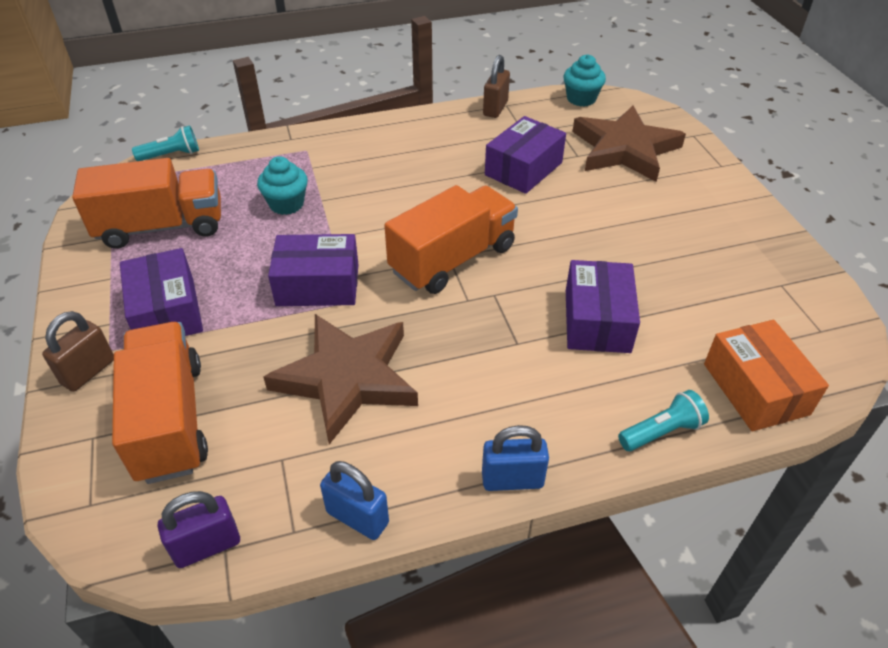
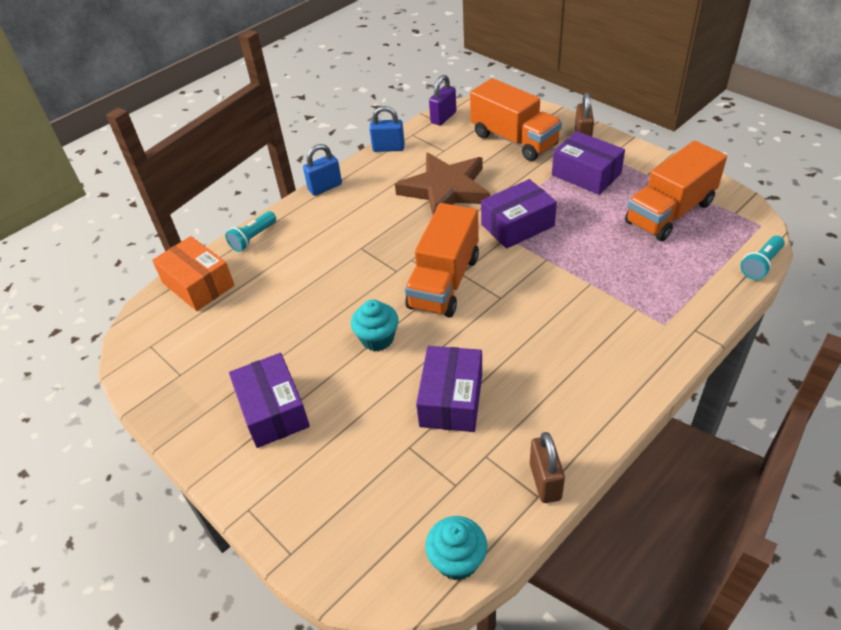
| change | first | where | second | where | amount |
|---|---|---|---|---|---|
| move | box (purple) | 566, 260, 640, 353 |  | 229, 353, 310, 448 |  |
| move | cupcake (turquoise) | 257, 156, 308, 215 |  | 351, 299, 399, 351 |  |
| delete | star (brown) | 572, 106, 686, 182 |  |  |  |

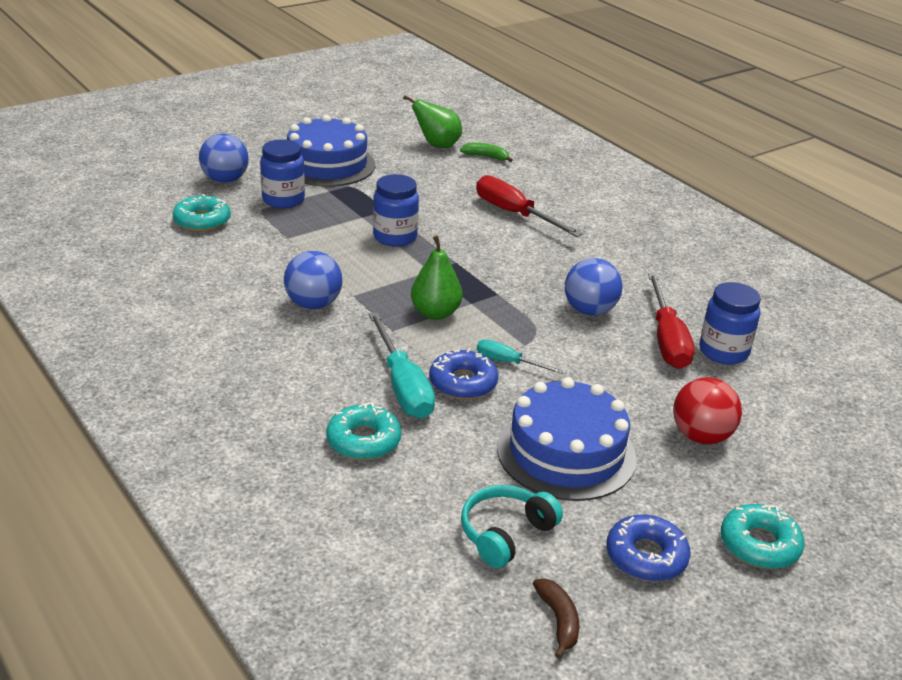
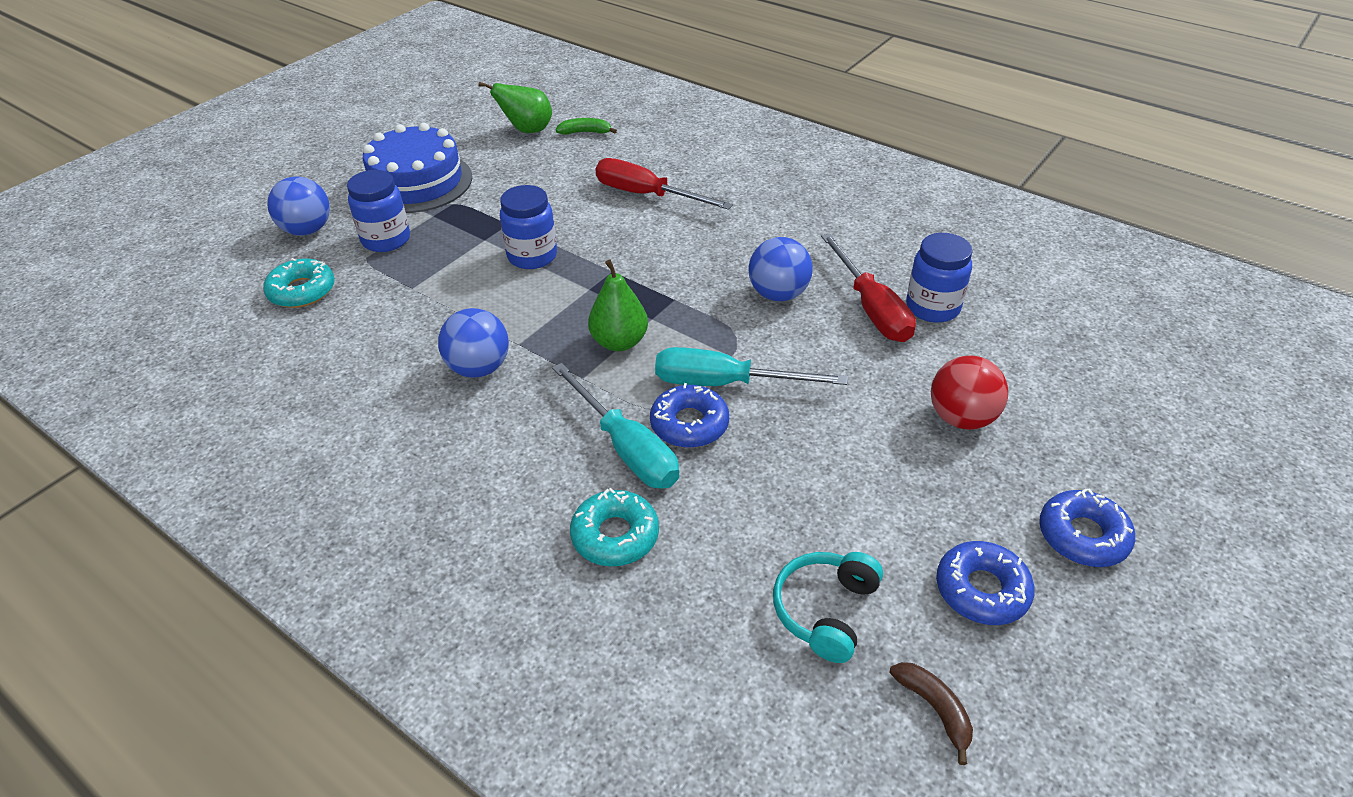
| change | first | where | second | where | amount |
|---|---|---|---|---|---|
| resize | screwdriver (turquoise) | 477, 339, 564, 374 |  | 655, 347, 847, 386 | x1.82 |
| recolor | donut (turquoise) | 721, 504, 805, 569 | donut (blue) | 1039, 488, 1135, 567 |  |
| delete | cake (blue) | 497, 377, 637, 501 |  |  |  |

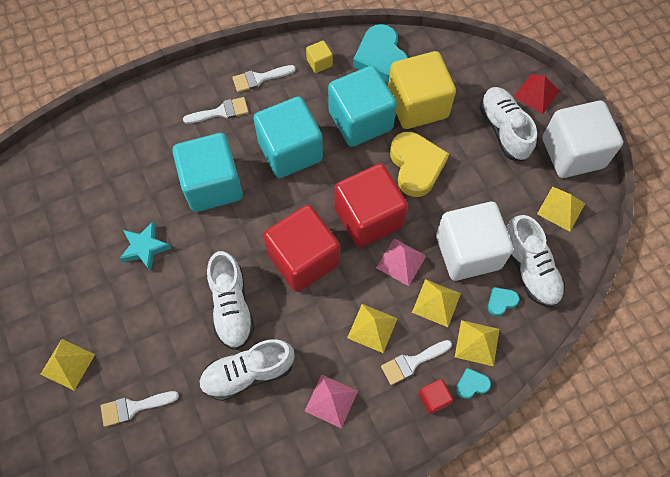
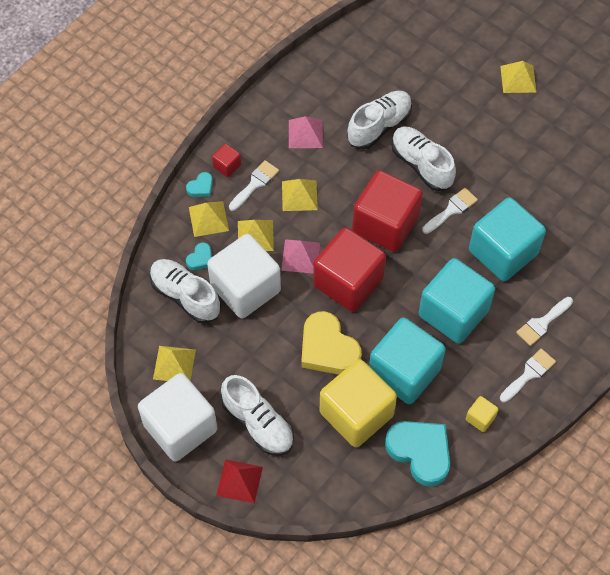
| change | first | where | second | where | amount |
|---|---|---|---|---|---|
| move | brush (white) | 101, 391, 179, 427 |  | 422, 188, 478, 234 |  |
| delete | star (turquoise) | 119, 222, 171, 271 |  |  |  |

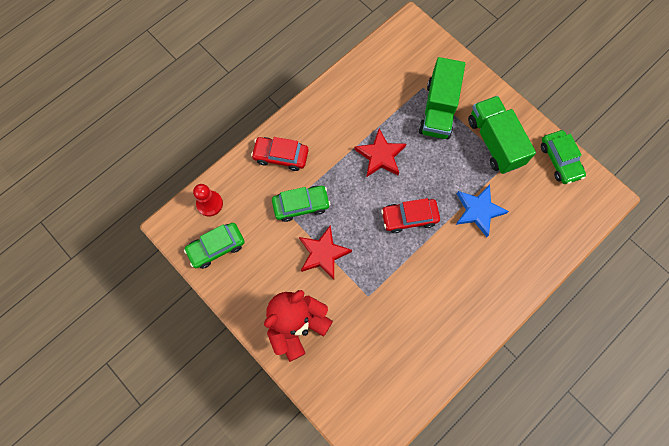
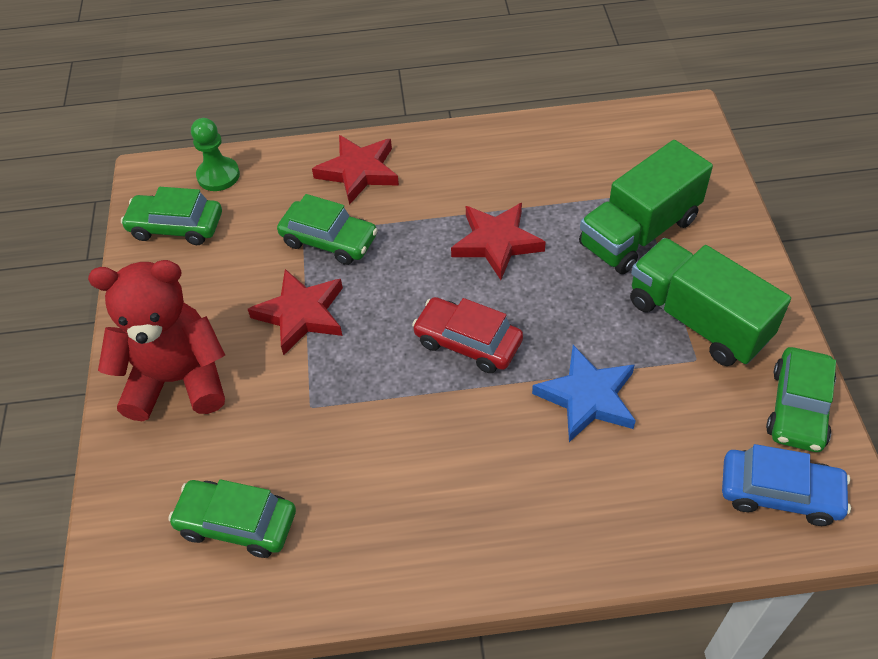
| change | first | where | second | where | amount |
|---|---|---|---|---|---|
| insert |  |  | car (green) | 168, 479, 296, 558 |  |
| recolor | pawn (red) | 193, 184, 223, 217 | pawn (green) | 191, 118, 240, 191 |  |
| replace | car (red) | 251, 137, 309, 171 | star (red) | 312, 135, 399, 205 |  |
| rotate | truck (green) | 468, 96, 536, 174 |  | 630, 238, 791, 366 | 60 degrees counterclockwise |
| insert |  |  | car (blue) | 722, 444, 851, 526 |  |

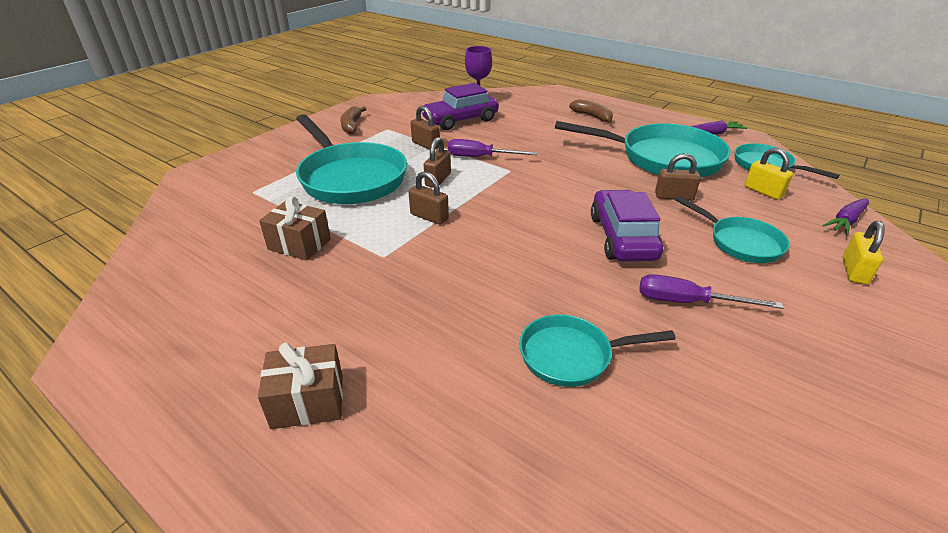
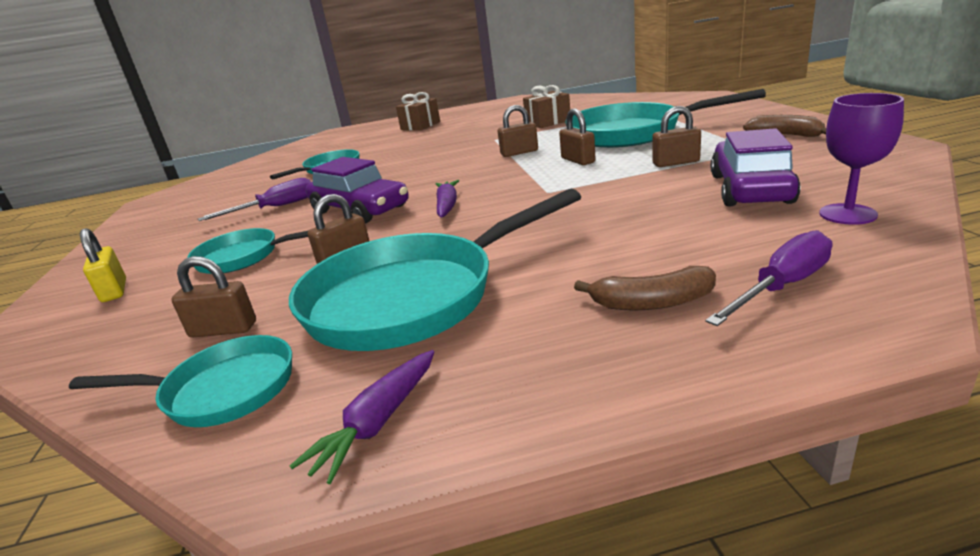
| change | first | where | second | where | amount |
|---|---|---|---|---|---|
| recolor | padlock (yellow) | 745, 148, 793, 200 | padlock (brown) | 171, 256, 256, 337 |  |
| move | carrot (purple) | 823, 199, 869, 235 |  | 436, 180, 459, 218 |  |
| move | screwdriver (purple) | 448, 139, 538, 157 |  | 705, 230, 832, 326 |  |

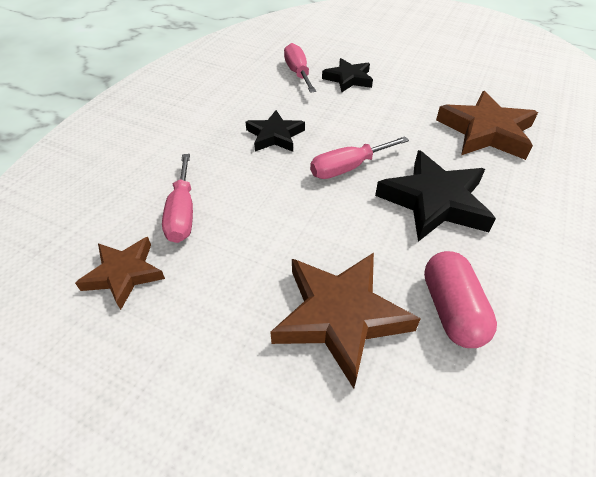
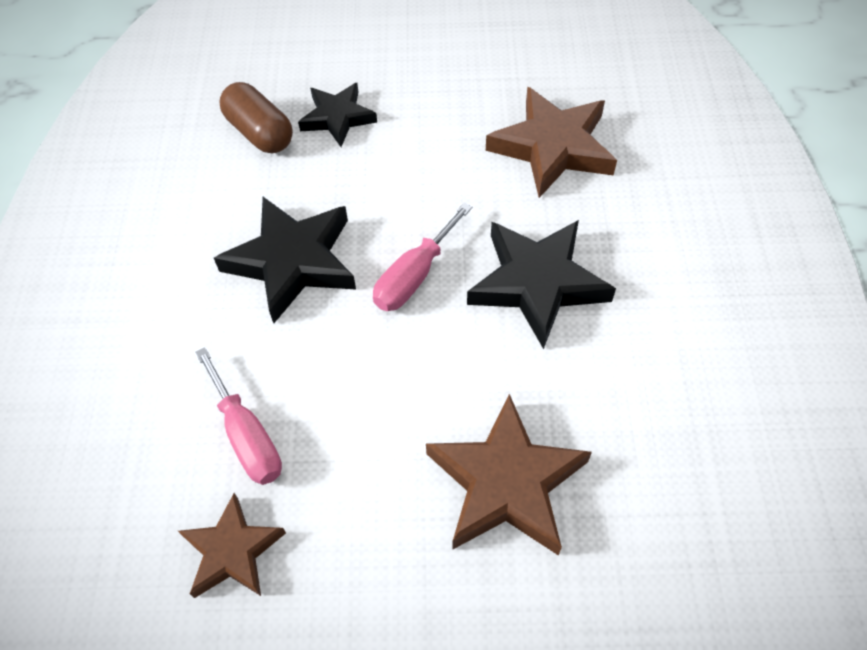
| change | first | where | second | where | amount |
|---|---|---|---|---|---|
| resize | star (black) | 246, 110, 305, 152 |  | 214, 197, 356, 323 | x1.62 |
| replace | screwdriver (pink) | 284, 43, 316, 93 | capsule (brown) | 219, 82, 293, 153 |  |
| delete | capsule (pink) | 424, 251, 497, 348 |  |  |  |

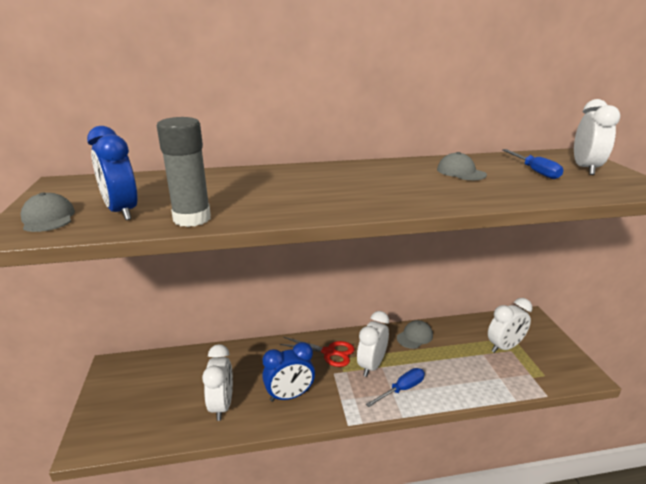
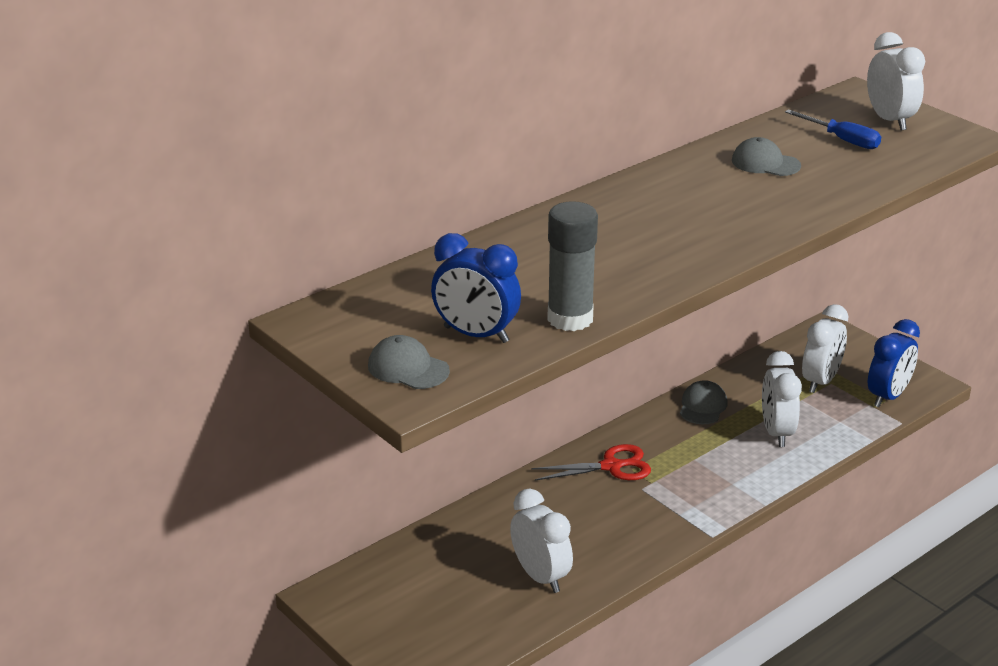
| change | first | where | second | where | amount |
|---|---|---|---|---|---|
| move | clock (white) | 357, 311, 389, 377 |  | 762, 351, 802, 447 |  |
| move | clock (blue) | 262, 342, 315, 402 |  | 868, 319, 920, 407 |  |
| delete | screwdriver (blue) | 366, 368, 425, 407 |  |  |  |

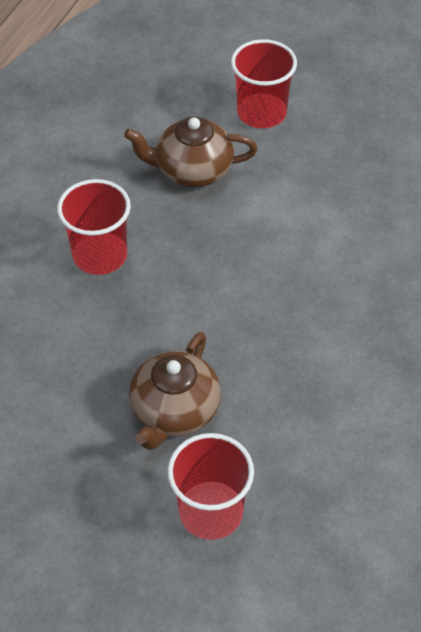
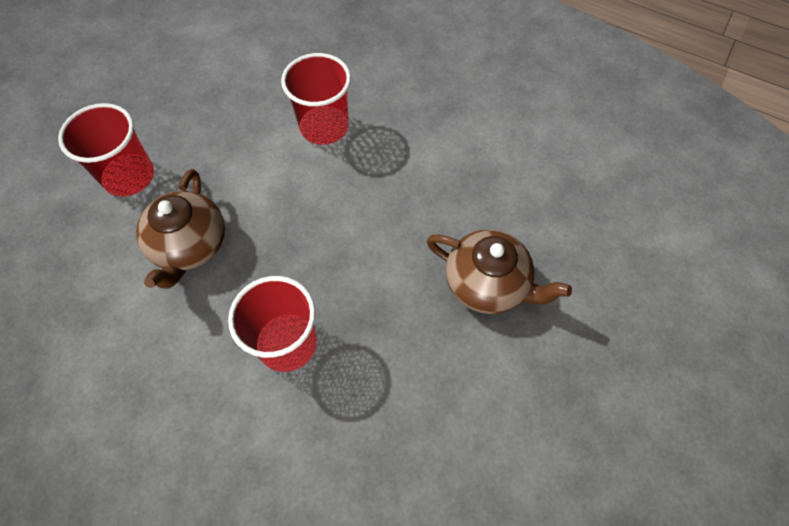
| change | first | where | second | where | amount |
|---|---|---|---|---|---|
| move | cup (red) | 167, 433, 254, 540 |  | 281, 53, 351, 145 |  |

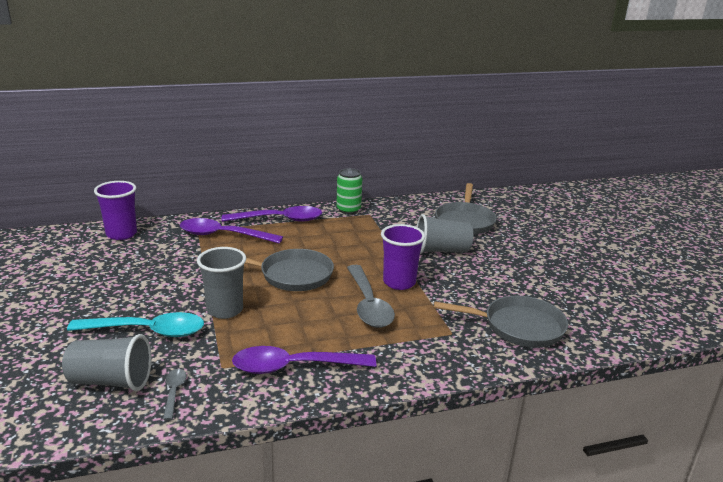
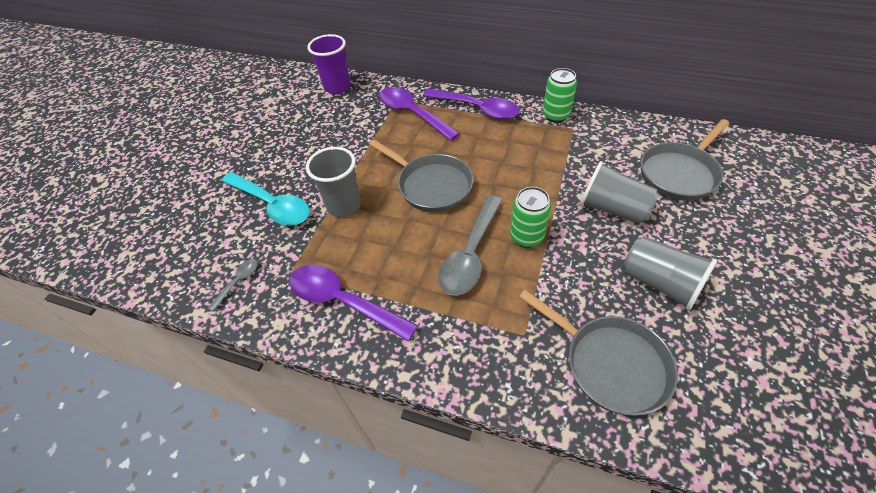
| change | first | where | second | where | amount |
|---|---|---|---|---|---|
| replace | cup (purple) | 381, 224, 425, 290 | can (green) | 510, 187, 551, 248 |  |
| move | cup (grey) | 62, 334, 152, 391 |  | 623, 236, 717, 310 |  |

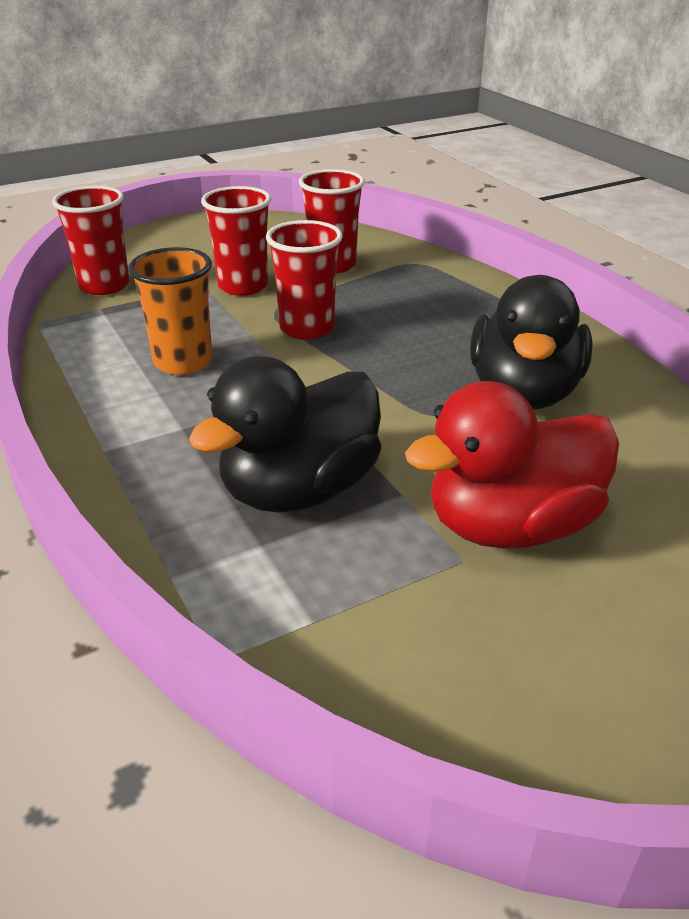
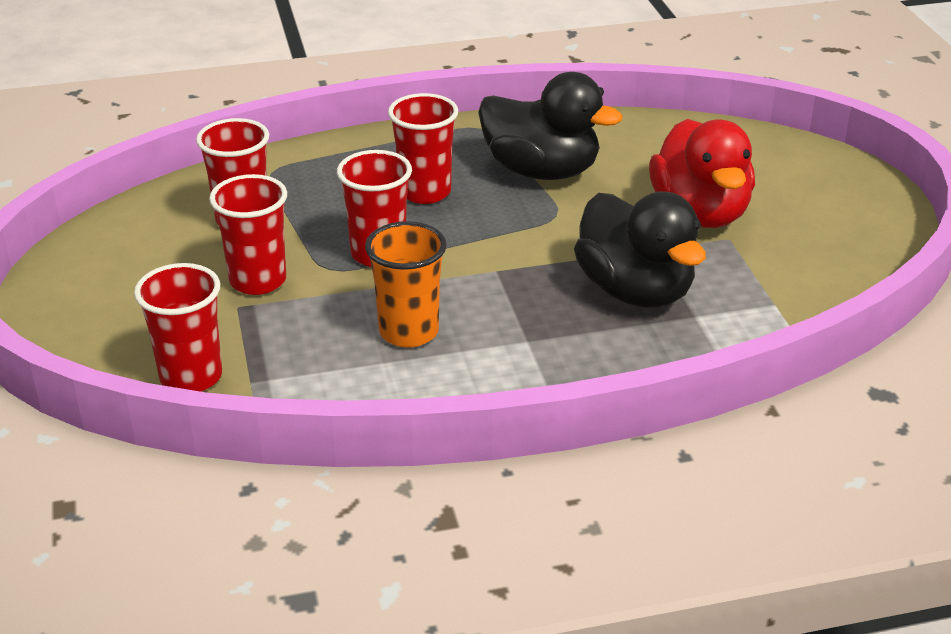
| change | first | where | second | where | amount |
|---|---|---|---|---|---|
| insert |  |  | cup (red) | 388, 93, 458, 204 |  |

